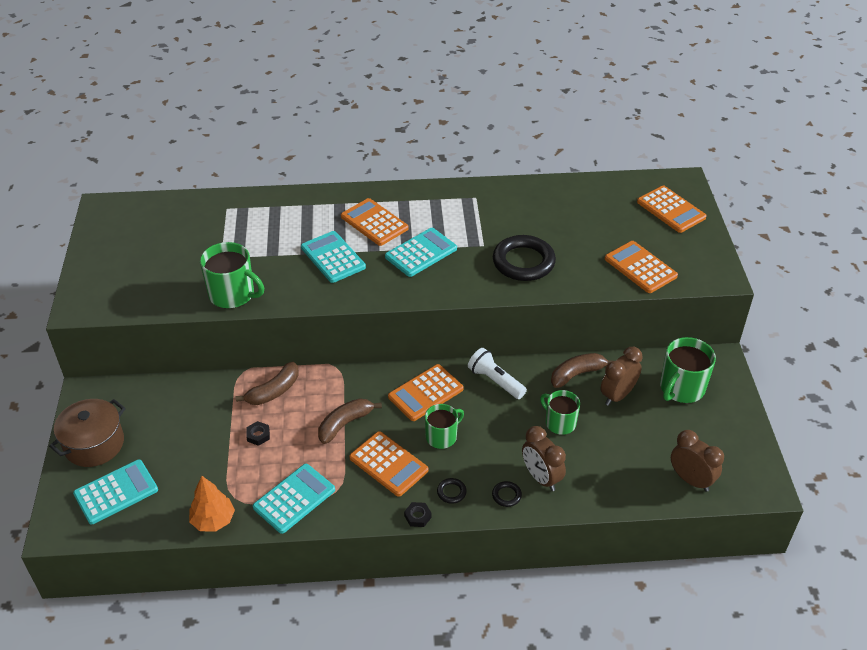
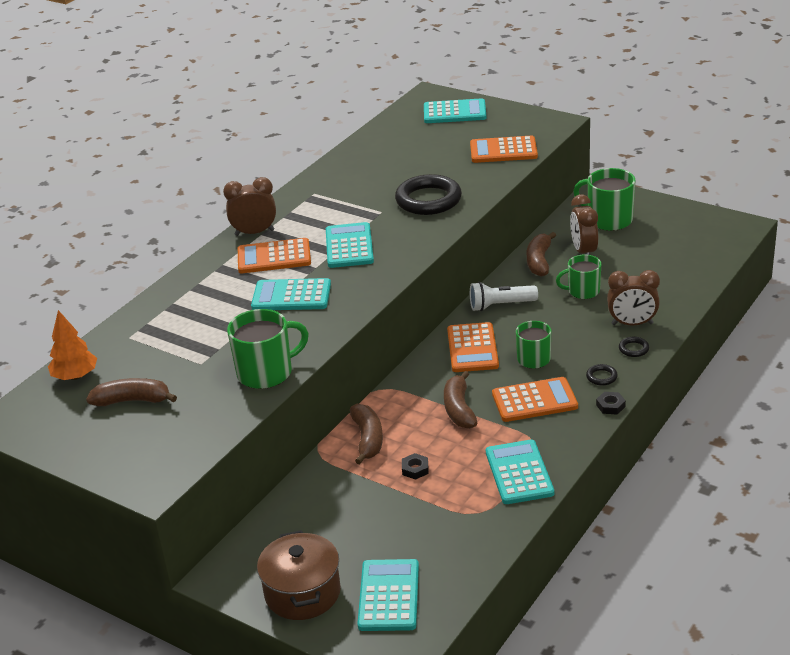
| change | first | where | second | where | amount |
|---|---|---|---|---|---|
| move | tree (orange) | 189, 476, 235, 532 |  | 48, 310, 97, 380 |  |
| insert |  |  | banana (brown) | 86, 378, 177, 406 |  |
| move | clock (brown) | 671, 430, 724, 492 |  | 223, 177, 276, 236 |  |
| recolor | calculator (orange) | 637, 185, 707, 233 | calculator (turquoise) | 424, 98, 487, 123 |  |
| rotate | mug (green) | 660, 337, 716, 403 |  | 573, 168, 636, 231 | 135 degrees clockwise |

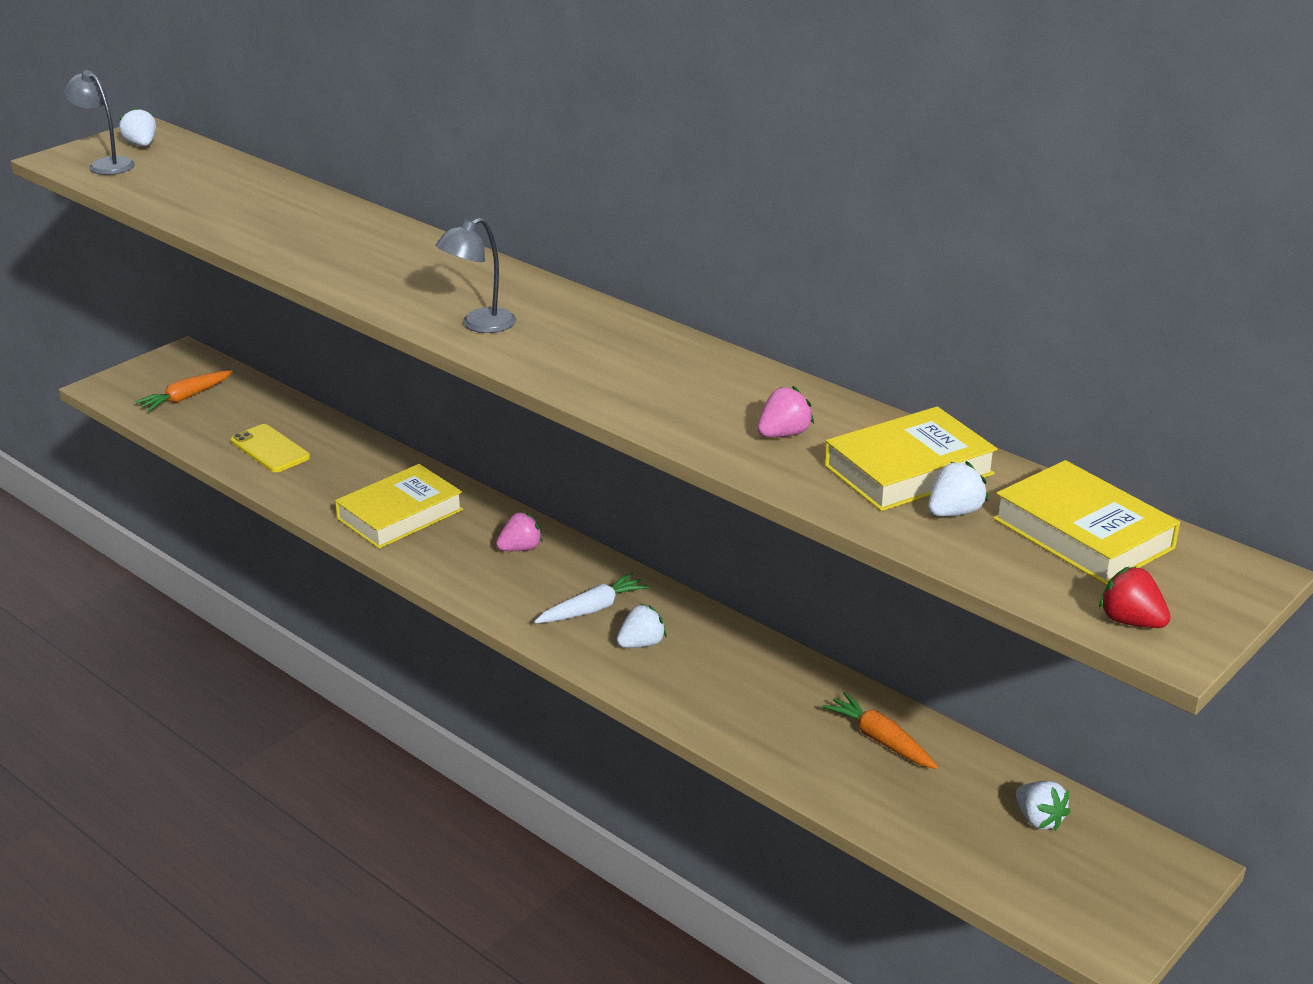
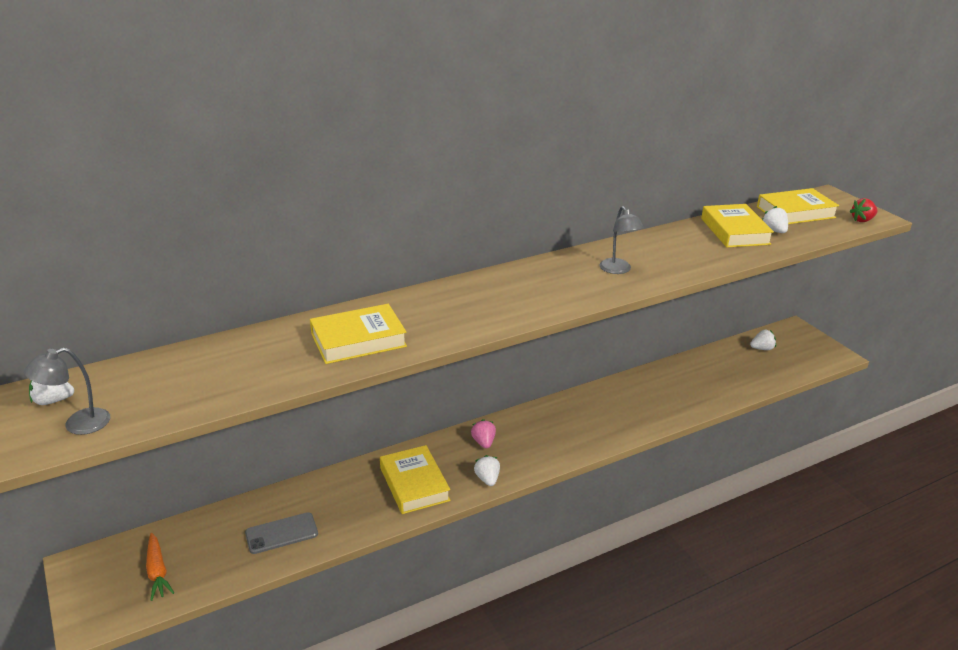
| change | first | where | second | where | amount |
|---|---|---|---|---|---|
| recolor | phone (yellow) | 231, 424, 310, 472 | phone (grey) | 245, 512, 318, 554 |  |
| insert |  |  | book (yellow) | 310, 304, 407, 364 |  |
| move | strawberry (white) | 617, 604, 666, 648 |  | 474, 455, 500, 486 |  |
| move | lamp (grey) | 436, 218, 516, 333 |  | 599, 206, 644, 274 |  |
| delete | carrot (white) | 534, 573, 649, 623 |  |  |  |
| delete | strawberry (pink) | 758, 386, 814, 437 |  |  |  |
| delete | carrot (orange) | 823, 692, 938, 769 |  |  |  |

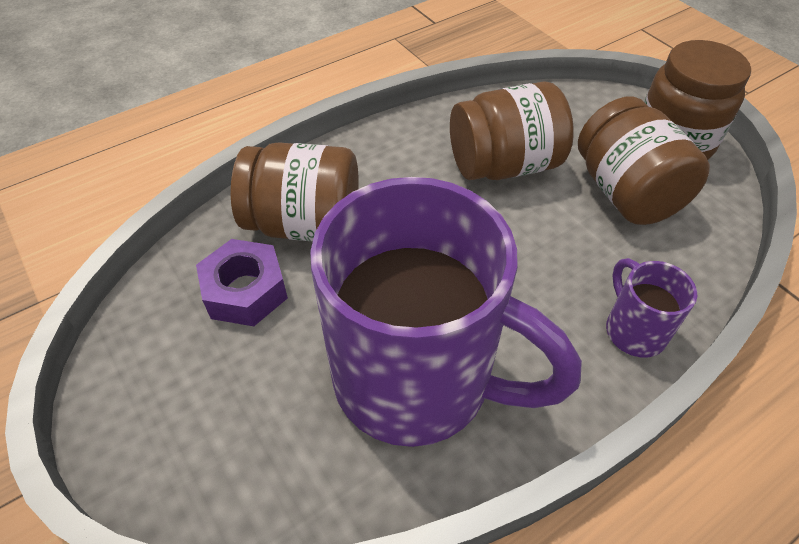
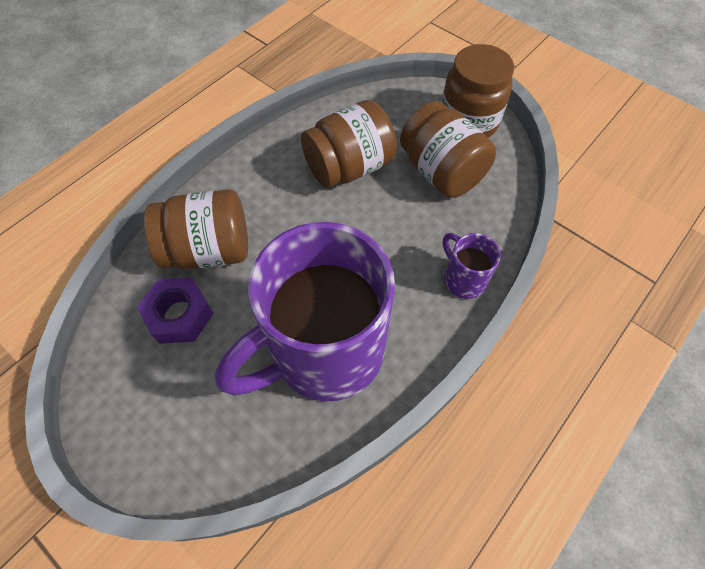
| change | first | where | second | where | amount |
|---|---|---|---|---|---|
| rotate | mug (purple) | 310, 177, 582, 447 |  | 215, 222, 395, 402 | 135 degrees clockwise |

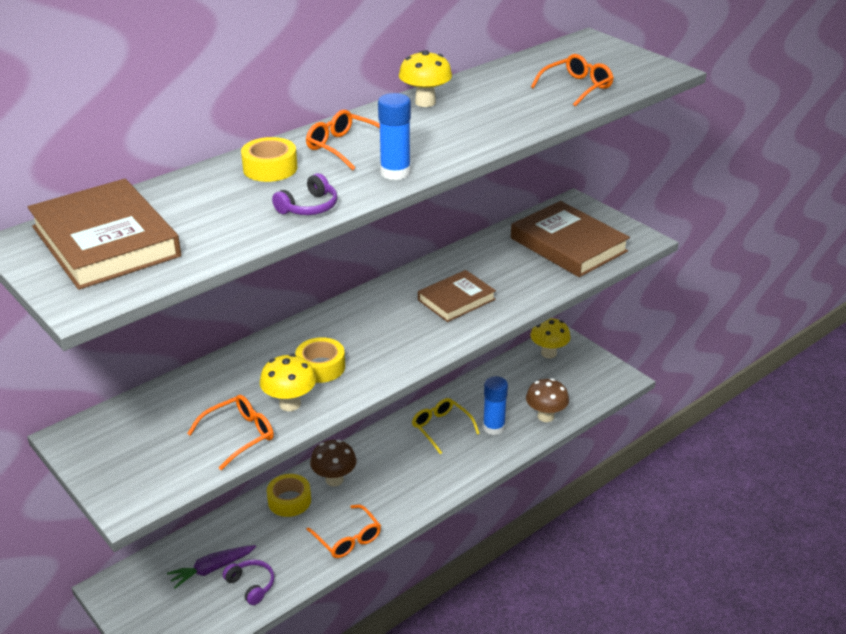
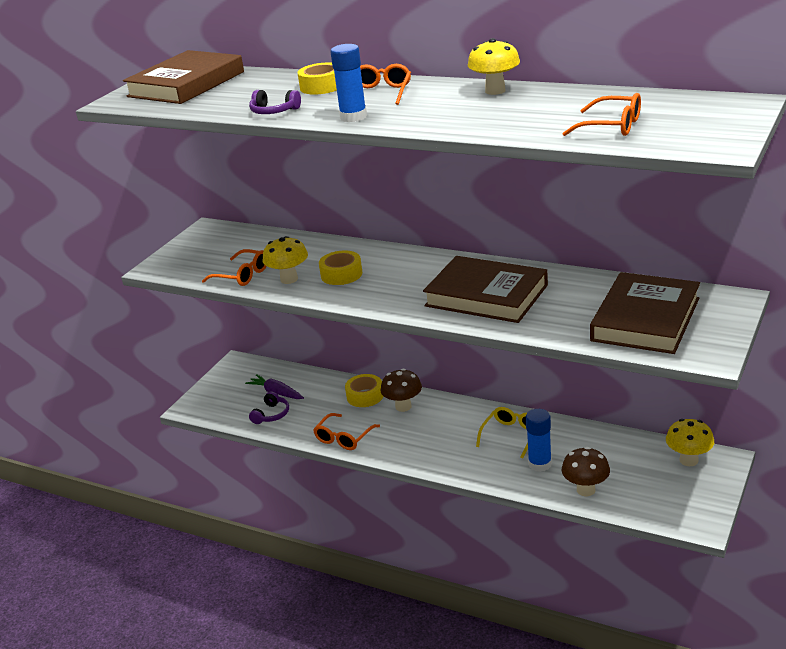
| change | first | where | second | where | amount |
|---|---|---|---|---|---|
| resize | book (brown) | 418, 270, 496, 322 |  | 423, 256, 548, 323 | x1.63 |

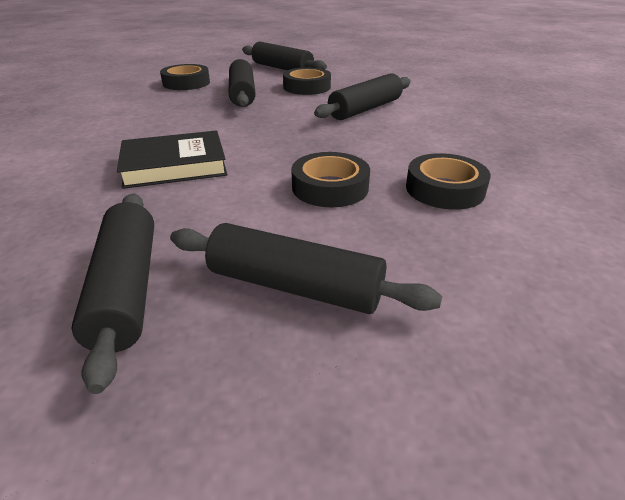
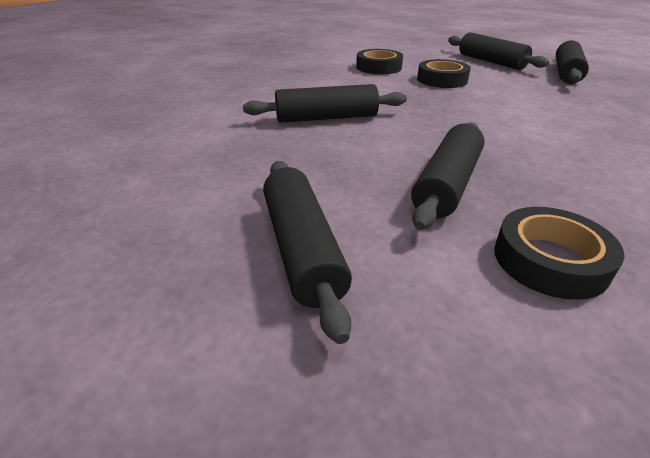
| change | first | where | second | where | amount |
|---|---|---|---|---|---|
| delete | book (black) | 117, 130, 228, 189 |  |  |  |
| delete | tape (black) | 283, 68, 331, 95 |  |  |  |

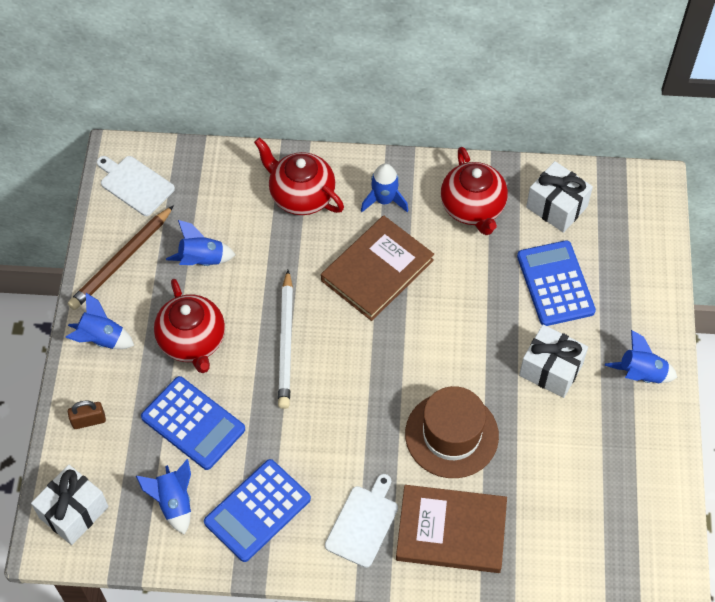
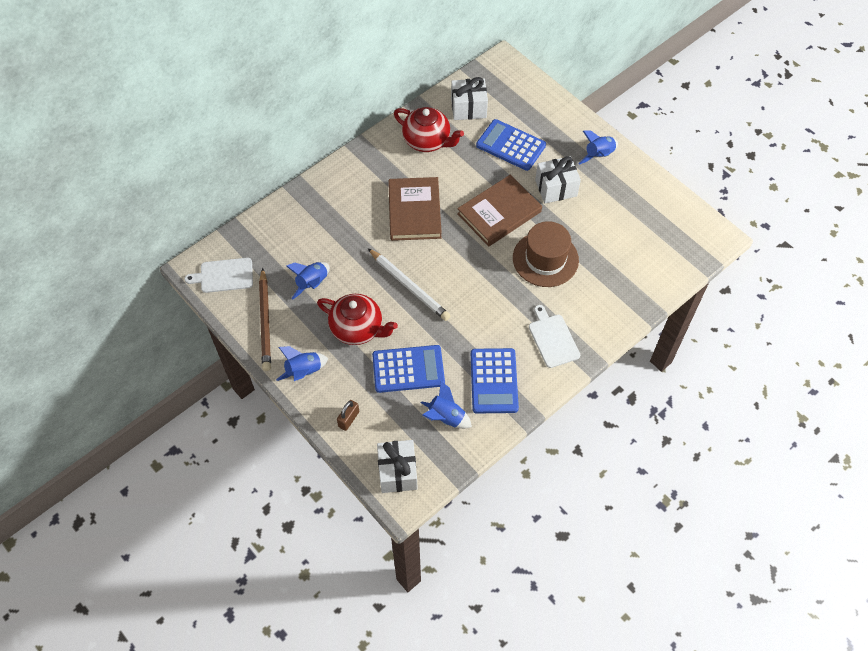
| change | first | where | second | where | amount |
|---|---|---|---|---|---|
| move | book (brown) | 396, 485, 507, 573 |  | 457, 175, 542, 246 |  |
| delete | teapot (red) | 254, 137, 344, 215 |  |  |  |
| delete | rocket (blue) | 361, 163, 408, 212 |  |  |  |

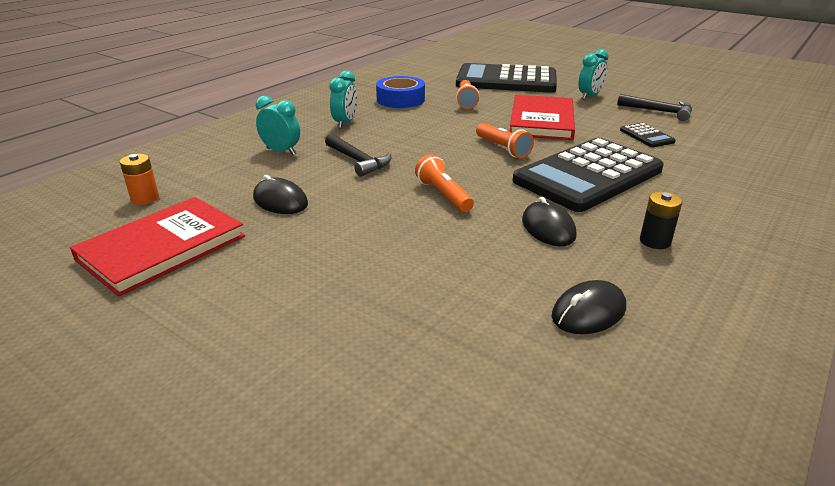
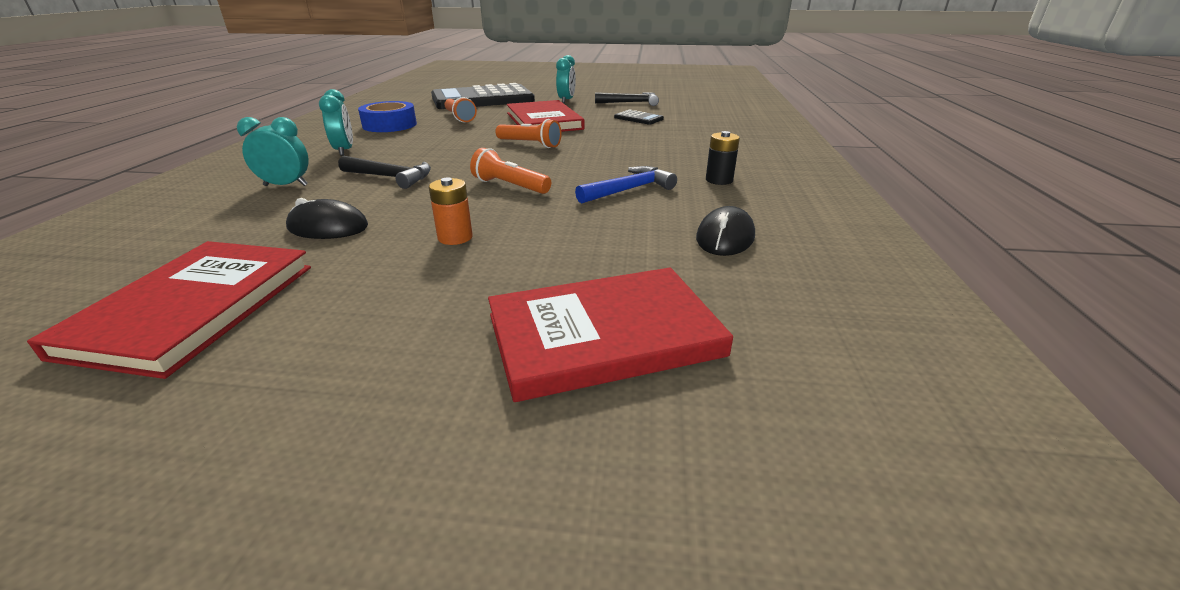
| change | first | where | second | where | amount |
|---|---|---|---|---|---|
| move | battery (orange) | 120, 154, 159, 205 |  | 429, 177, 473, 245 |  |
| insert |  |  | book (red) | 488, 267, 733, 402 |  |
| replace | mouse (black) | 522, 197, 576, 246 | hammer (blue) | 575, 166, 677, 203 |  |
| delete | calculator (black) | 513, 138, 664, 212 |  |  |  |

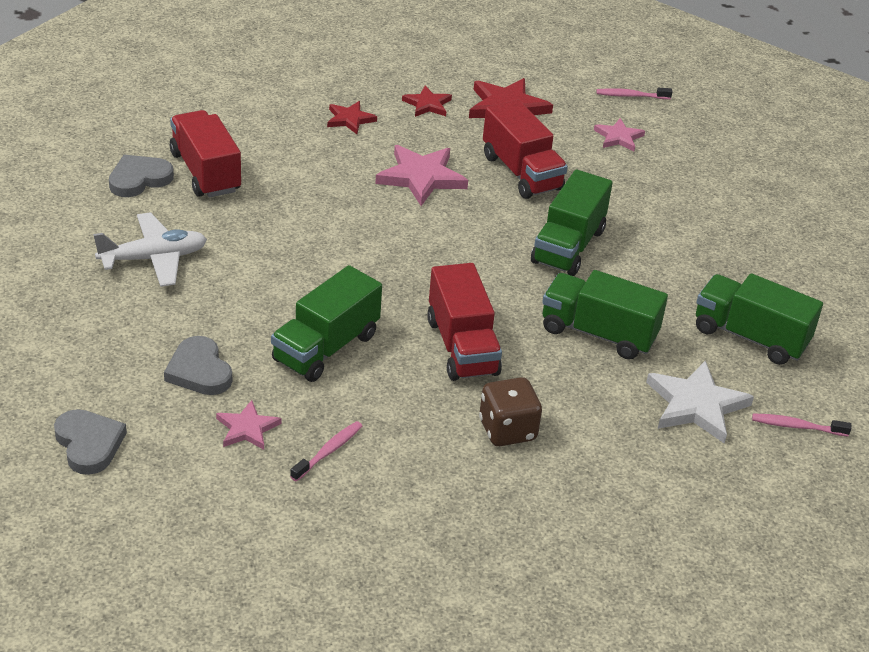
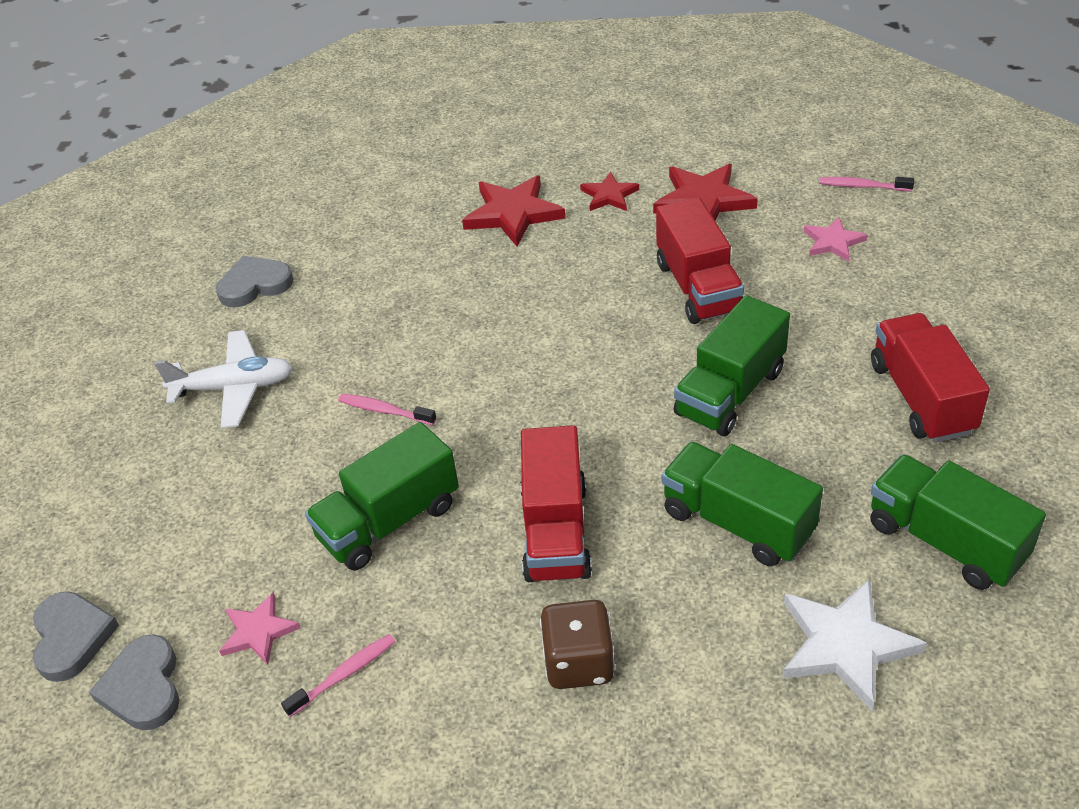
| change | first | where | second | where | amount |
|---|---|---|---|---|---|
| move | heart (grey) | 164, 336, 232, 395 |  | 89, 634, 180, 730 |  |
| move | toothbrush (pink) | 752, 413, 852, 436 |  | 338, 394, 437, 425 |  |
| resize | star (red) | 327, 101, 377, 134 |  | 462, 175, 565, 247 | x1.71 |
| move | truck (red) | 170, 110, 241, 197 |  | 871, 313, 990, 442 |  |
| delete | star (pink) | 375, 145, 468, 206 |  |  |  |

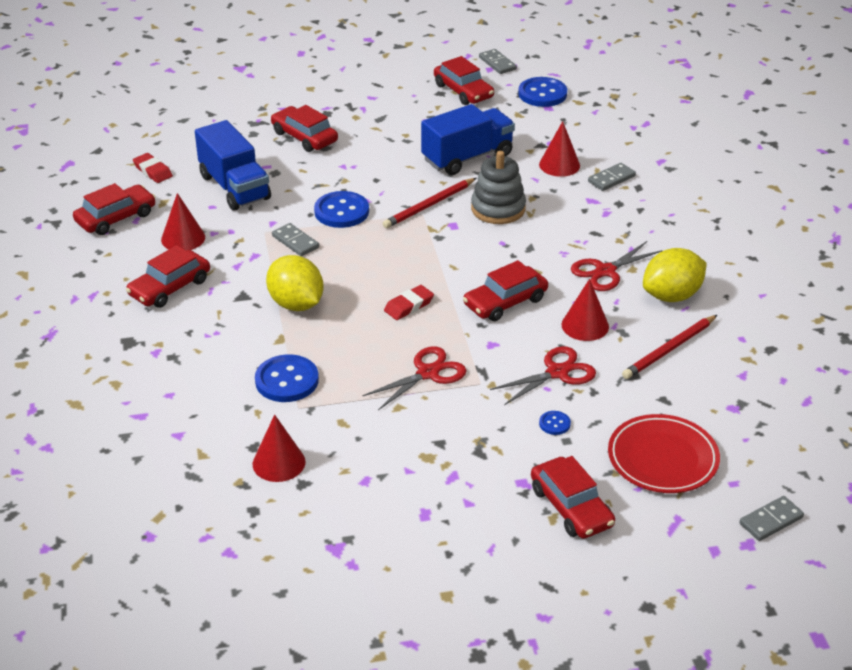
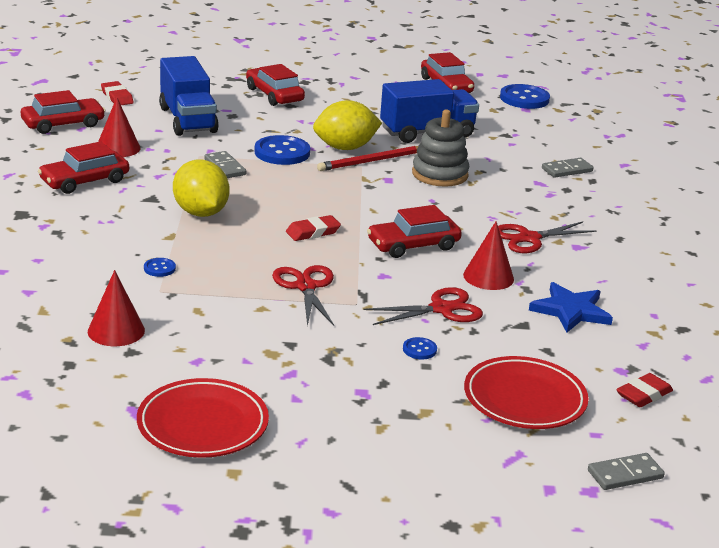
| change | first | where | second | where | amount |
|---|---|---|---|---|---|
| insert |  |  | plate (red) | 137, 378, 269, 458 |  |
| resize | button (blue) | 255, 355, 319, 402 |  | 144, 258, 176, 277 | x0.48 |
| rotate | scissors (red) | 362, 346, 467, 410 |  | 272, 265, 334, 326 | 75 degrees counterclockwise |
| move | lemon (yellow) | 643, 248, 707, 302 |  | 313, 100, 382, 150 |  |
| replace | pencil (red) | 622, 315, 717, 379 | star (blue) | 529, 282, 613, 332 |  |
| insert |  |  | eraser (red) | 616, 373, 673, 407 |  |
| delete | domino (grey) | 479, 49, 517, 74 |  |  |  |
| delete | car (red) | 531, 456, 615, 539 |  |  |  |
| delete | cone (red) | 539, 121, 580, 177 |  |  |  |

